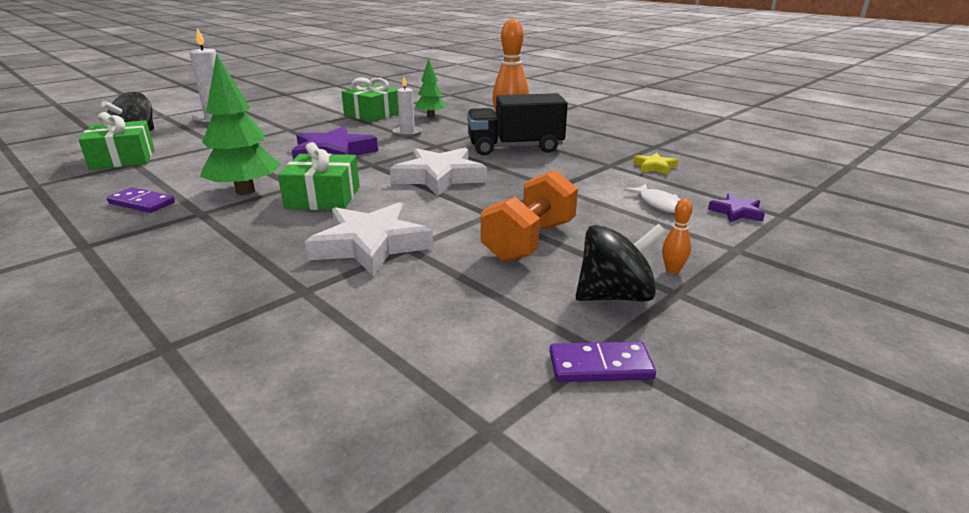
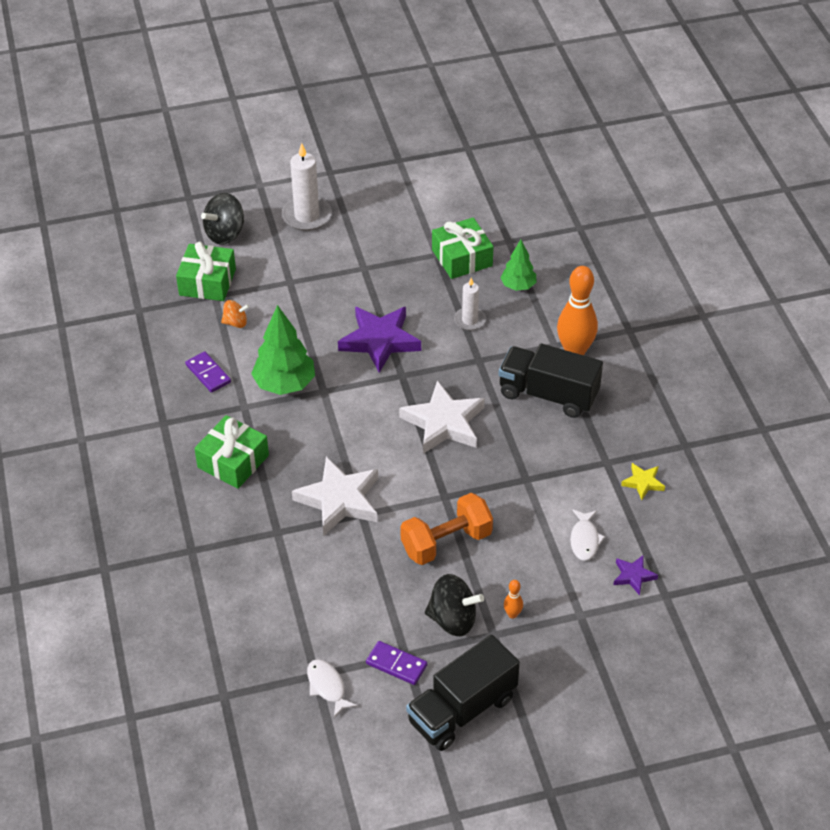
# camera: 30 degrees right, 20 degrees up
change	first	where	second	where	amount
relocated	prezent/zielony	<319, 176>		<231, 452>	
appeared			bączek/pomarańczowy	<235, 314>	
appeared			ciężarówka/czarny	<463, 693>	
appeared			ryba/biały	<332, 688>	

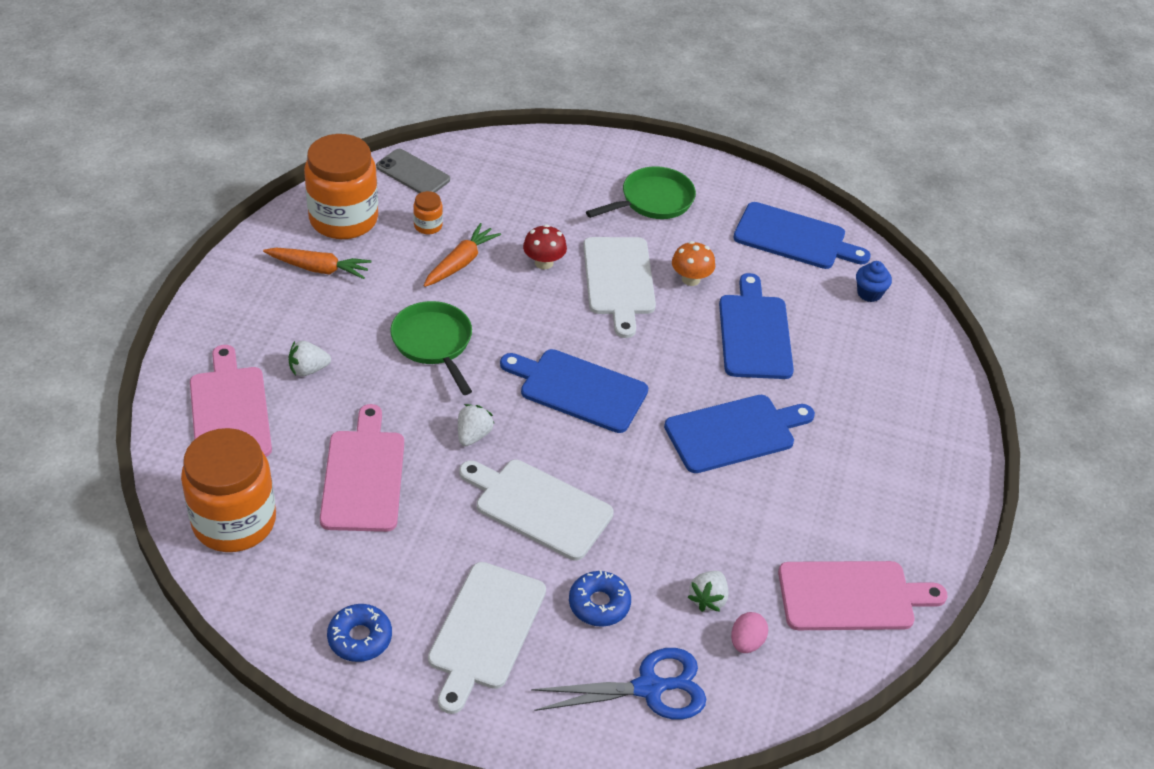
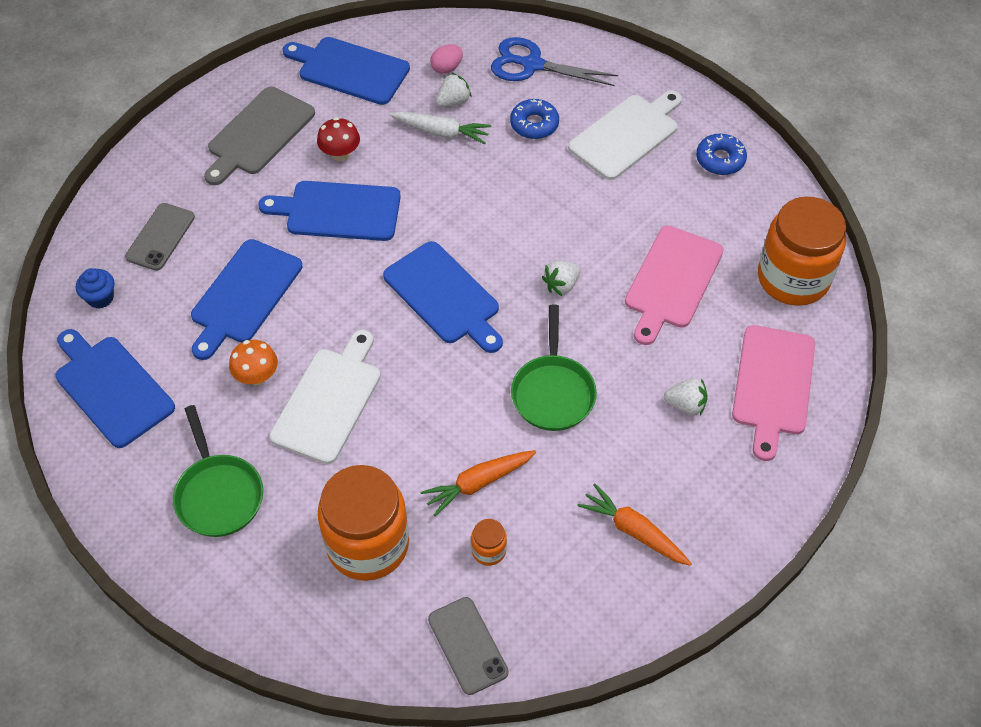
# camera: 150 degrees left, 10 degrees up
change	first	where	second	where	amount
relocated	słoik/pomarańczowy	<341, 186>		<363, 523>	
spun	patelnia/zielony	<641, 192>		<218, 471>	105 degrees counterclockwise
relocated	grzyb/czerwony	<545, 246>		<338, 139>	
missing	deska do krojenia/biały	<536, 510>			
colour	deska do krojenia/różowy	<862, 595>	deska do krojenia/niebieski	<346, 71>	
appeared			deska do krojenia/szary	<259, 136>	
appeared			marchewka/biały	<440, 127>	
appeared			telefon/szary	<160, 237>	

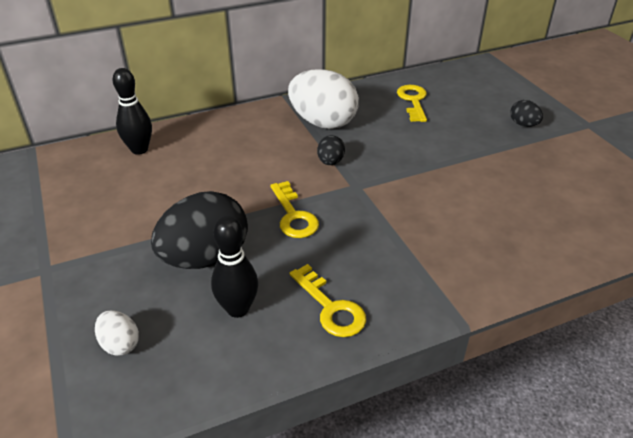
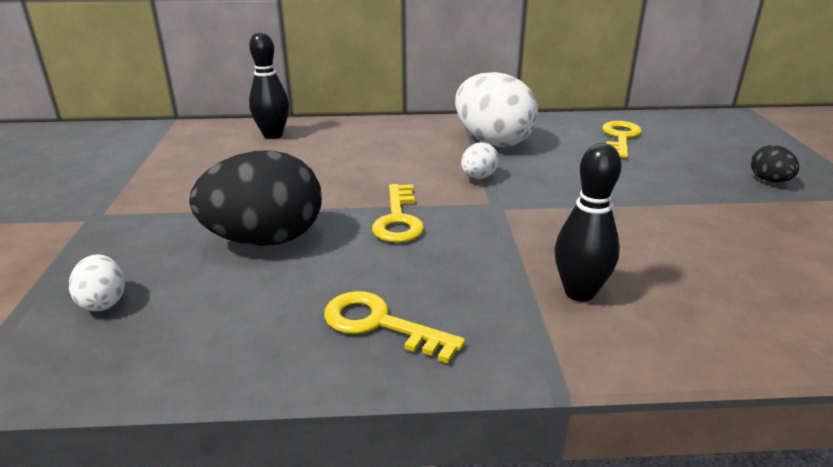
# camera: 20 degrees right, 10 degrees down
change	first	where	second	where	amount
colour	jajko/czarny	<331, 150>	jajko/biały	<480, 160>	
relocated	kręgiel/czarny	<234, 267>		<588, 222>	
spun	klucz/żółty	<327, 300>		<394, 327>	135 degrees clockwise

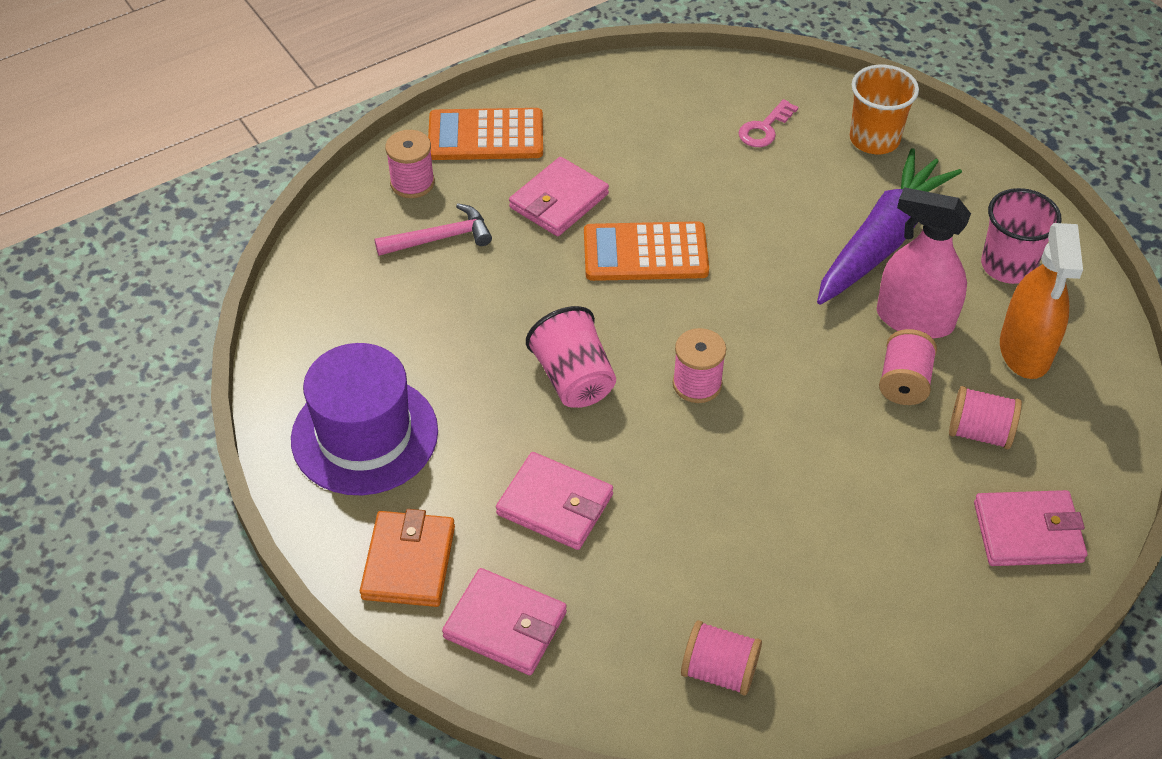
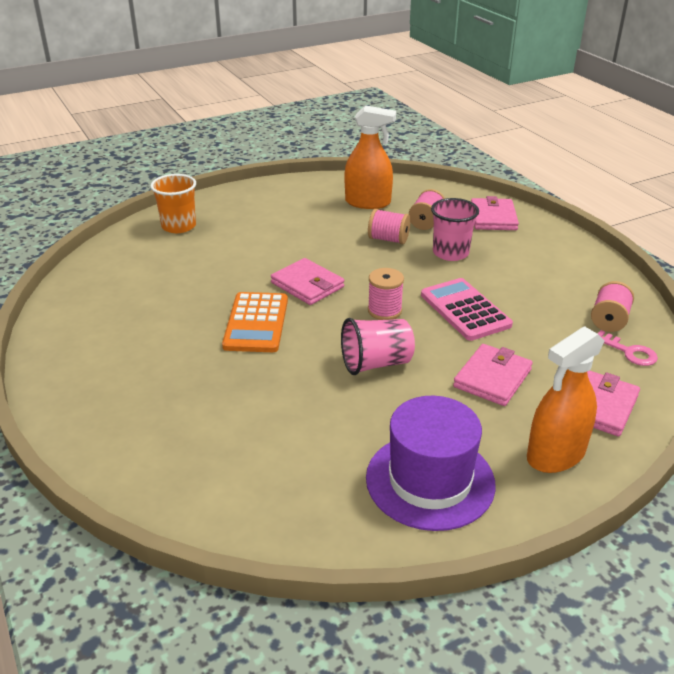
# camera: 85 degrees left, 15 degrees down
change	first	where	second	where	amount
relocated	klucz/różowy	<768, 123>		<627, 348>	
missing	kalkulator/pomarańczowy	<485, 134>			
missing	szpulka/różowy	<410, 164>			
missing	marchewka/fioletowy	<889, 226>			
relocated	portfel/różowy	<559, 196>		<307, 281>	
missing	spryskiwacz/różowy	<924, 263>			
relocated	szklanka/różowy	<1021, 236>		<455, 229>	
missing	młotek/różowy	<433, 229>			
exchanged	portfel/pomarańczowy	<407, 558>	spryskiwacz/pomarańczowy	<566, 399>	
appeared			kalkulator/różowy	<467, 309>	

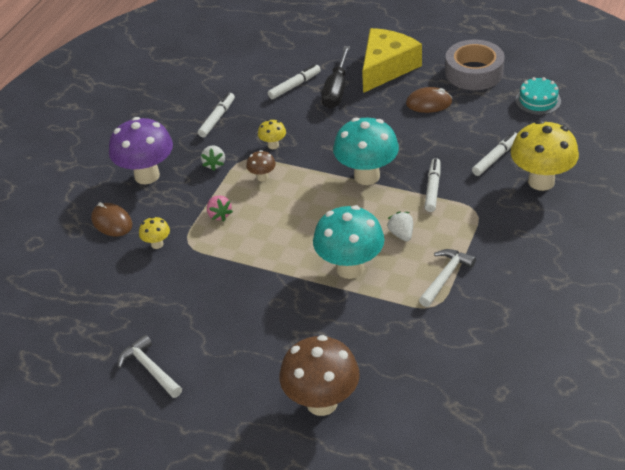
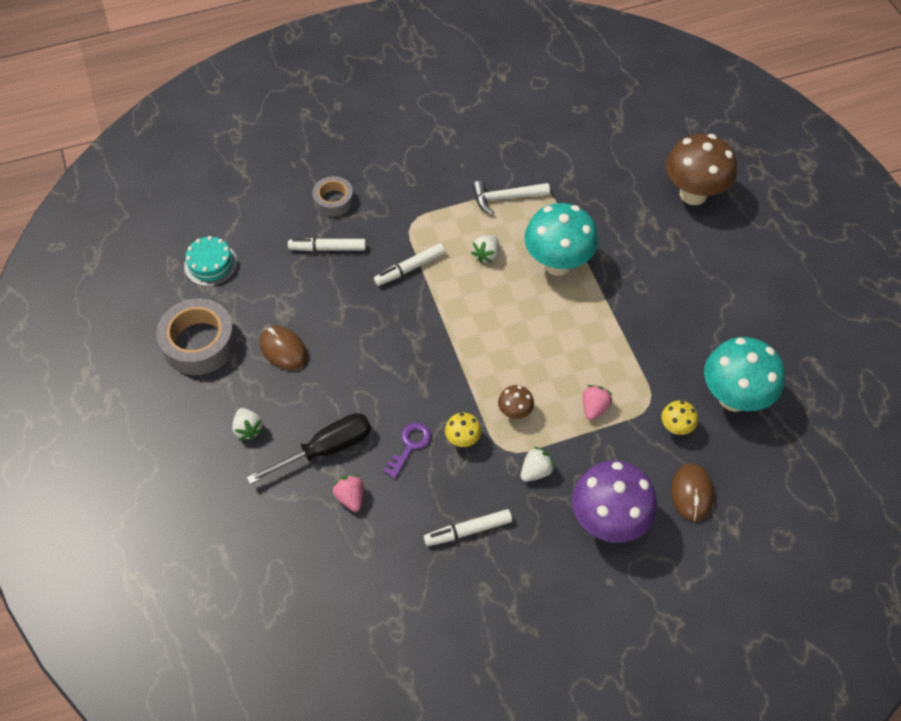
# camera: 135 degrees left, 15 degrees up
change	first	where	second	where	amount
exchanged	ser/żółty	<392, 60>	truskawka/biały	<247, 424>	
exchanged	flamaster/biały	<294, 81>	truskawka/różowy	<348, 493>	
relocated	grzyb/turkusowy	<366, 151>		<744, 374>	
exchanged	grzyb/żółty	<545, 155>	taśma klejąca/szary	<333, 196>	
missing	młotek/biały	<150, 366>			
appeared			klucz/fioletowy	<407, 450>	

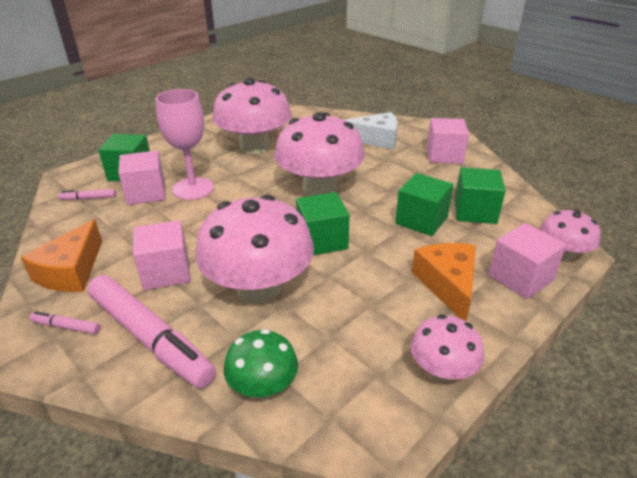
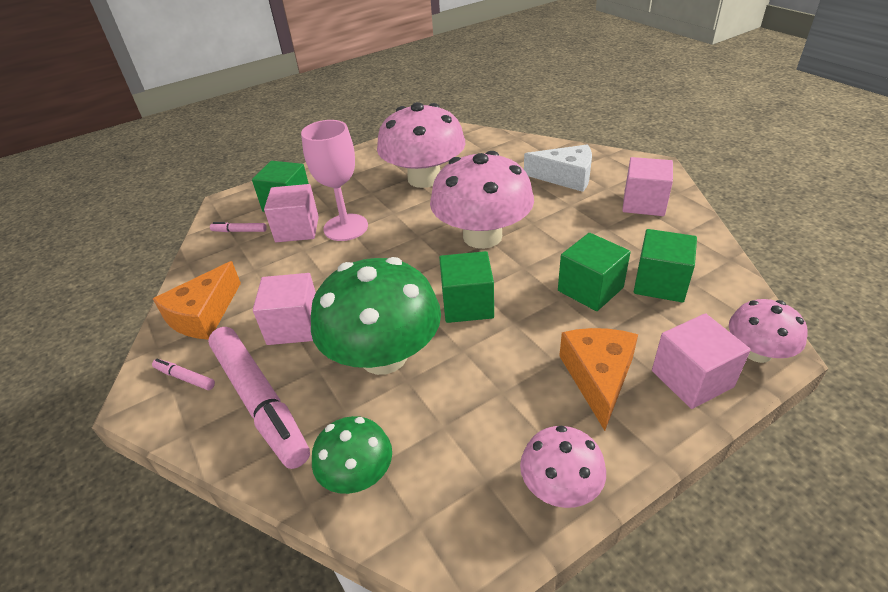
# camera: 15 degrees right, 5 degrees up
change	first	where	second	where	amount
colour	grzyb/różowy	<254, 249>	grzyb/zielony	<376, 316>	

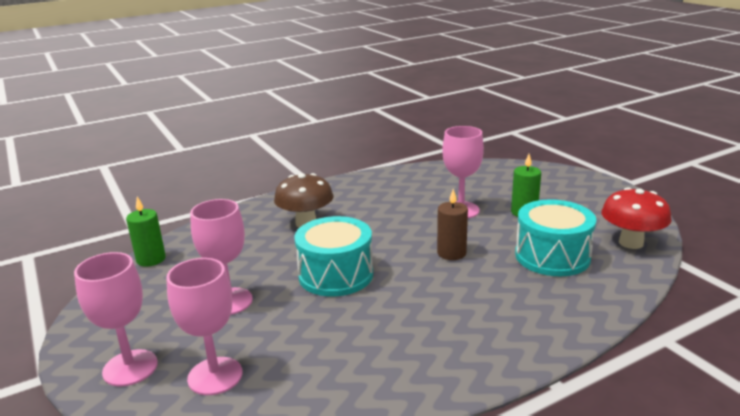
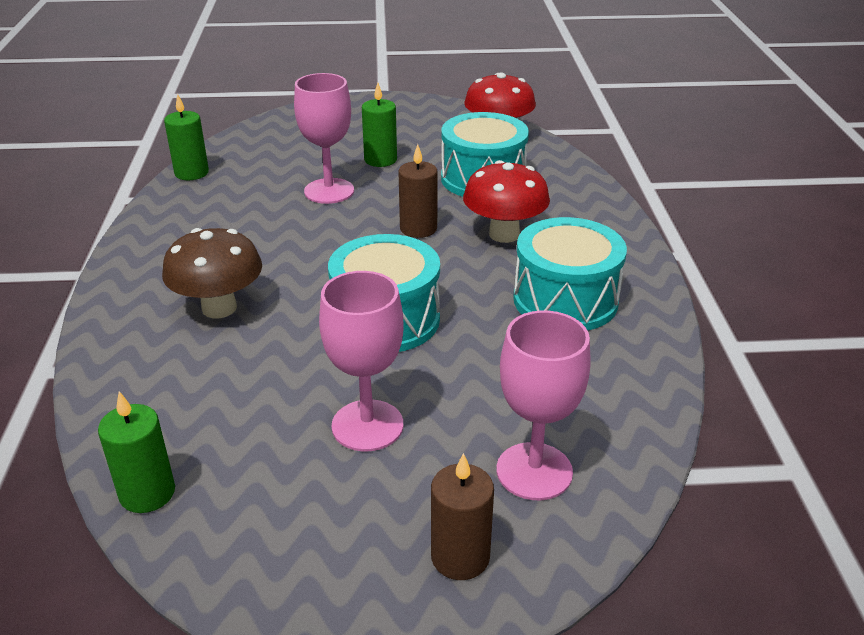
# camera: 65 degrees left, 10 degrees up
change	first	where	second	where	amount
exchanged	kielich/różowy	<116, 319>	świeca/brązowy	<462, 516>	
appeared			świeca/zielony	<186, 137>	
appeared			grzyb/czerwony	<506, 201>	
appeared			bęben/turkusowy	<570, 274>	

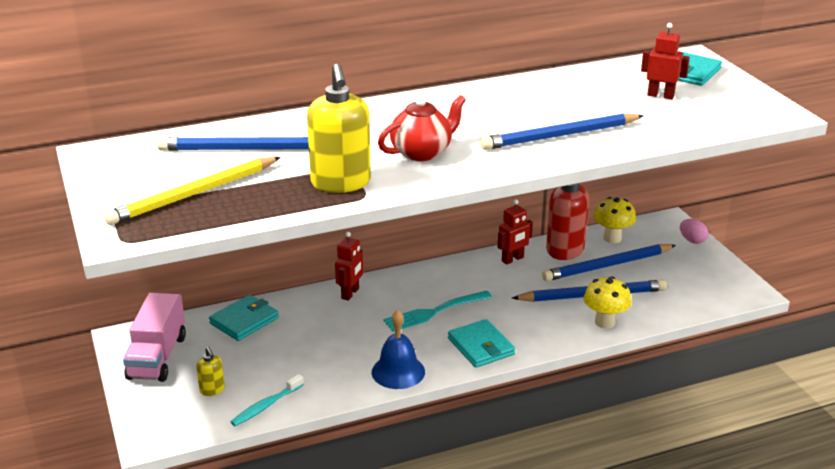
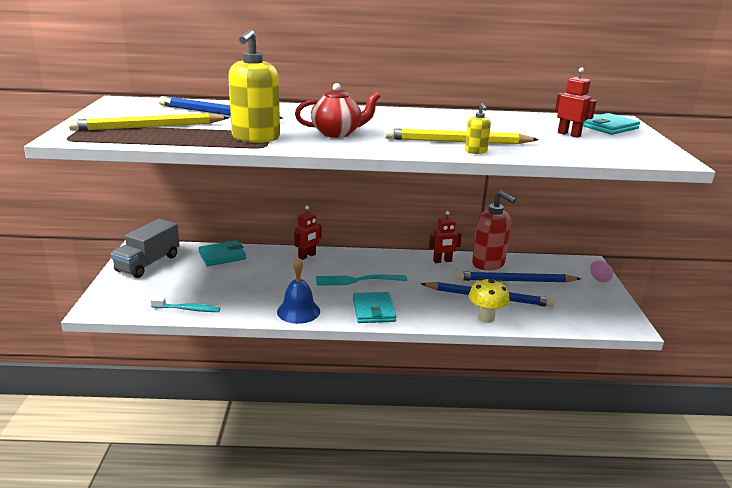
# camera: 20 degrees right, 5 degrees down
change	first	where	second	where	amount
colour	ołówek/niebieski	<562, 131>	ołówek/żółty	<462, 136>	
missing	grzyb/żółty	<614, 220>			
colour	ciężarówka/różowy	<154, 337>	ciężarówka/szary	<145, 248>	
relocated	dozownik mydła/żółty	<210, 371>		<478, 128>	
spun	szczoteczka do zębów/turkusowy	<267, 400>		<185, 304>	150 degrees counterclockwise

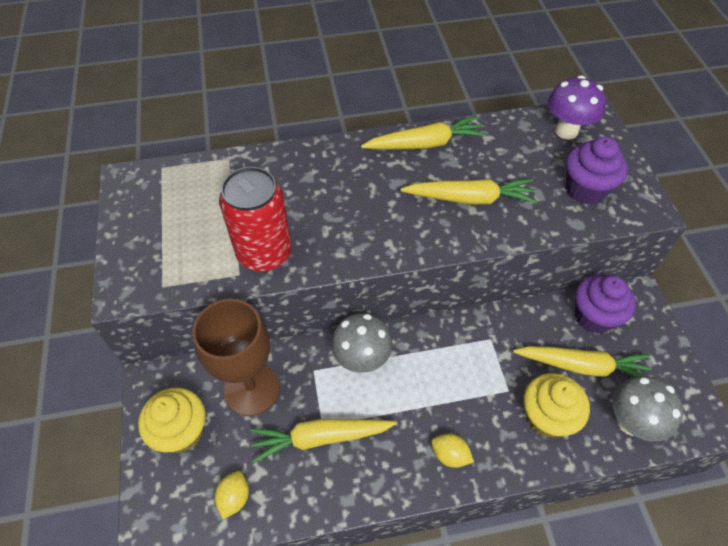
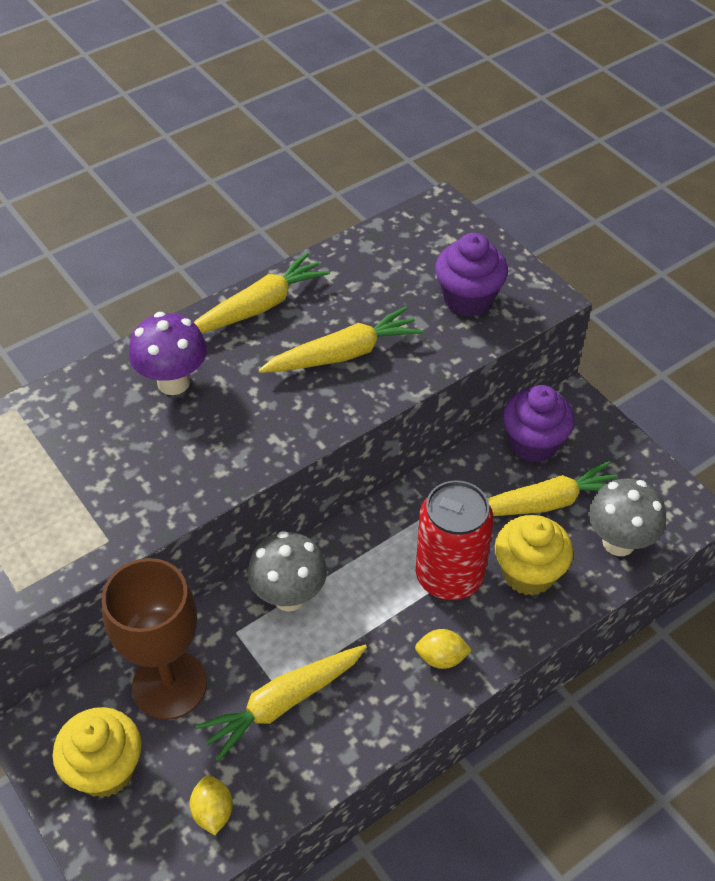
# camera: 25 degrees left, 5 degrees down
change	first	where	second	where	amount
relocated	grzyb/fioletowy	<577, 107>		<168, 353>	
relocated	puszka/czerwony	<255, 219>		<455, 540>	

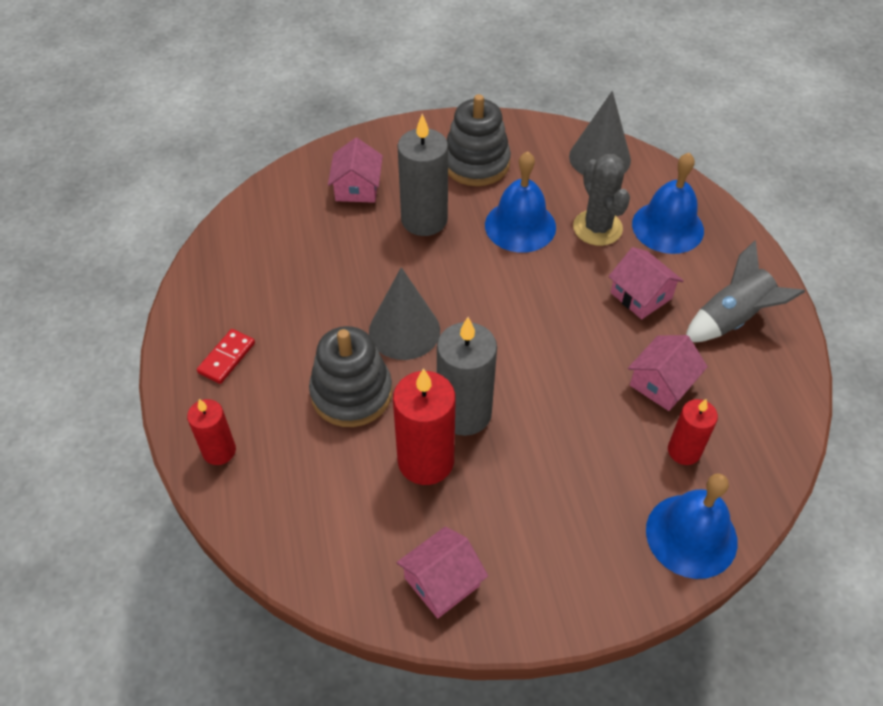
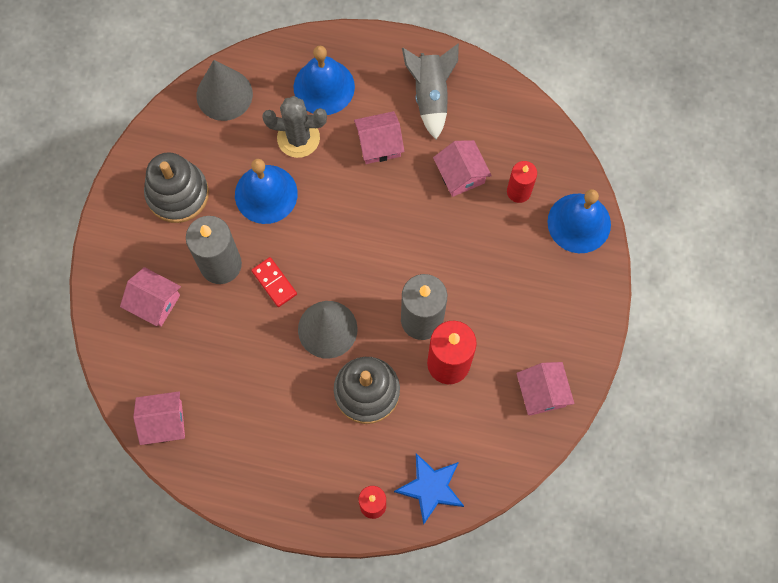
# camera: 65 degrees left, 20 degrees up
change	first	where	second	where	amount
relocated	kostka domina/czerwony	<226, 356>		<274, 282>	
appeared			domek/różowy	<159, 418>	
appeared			gwiazda/niebieski	<429, 489>	

